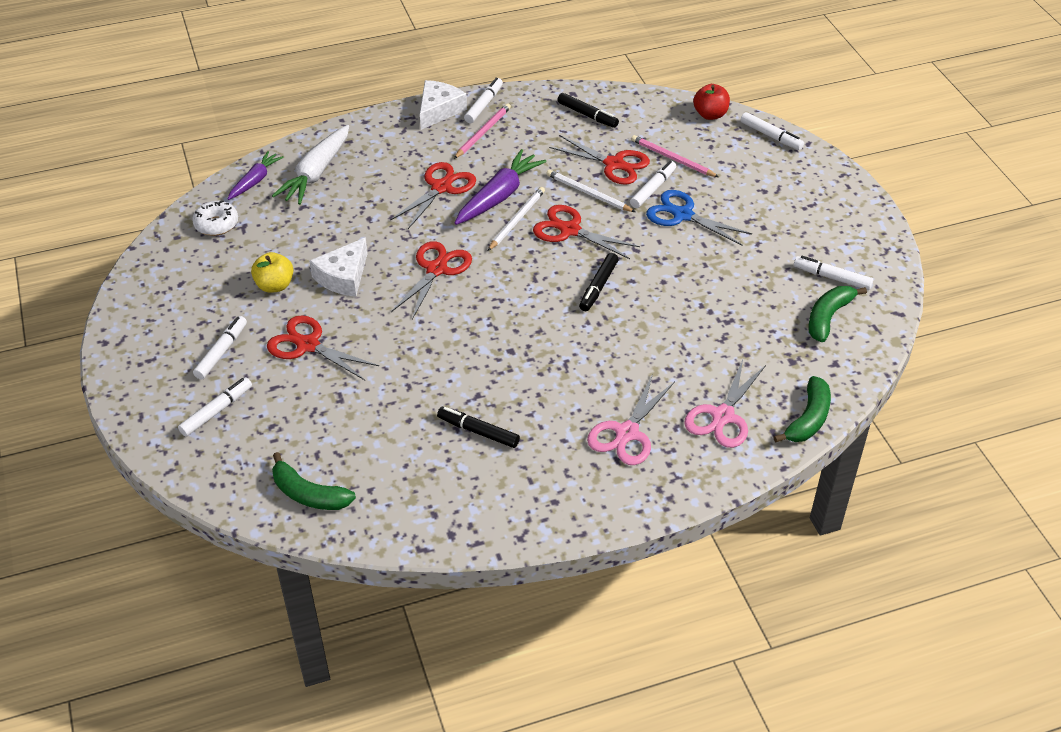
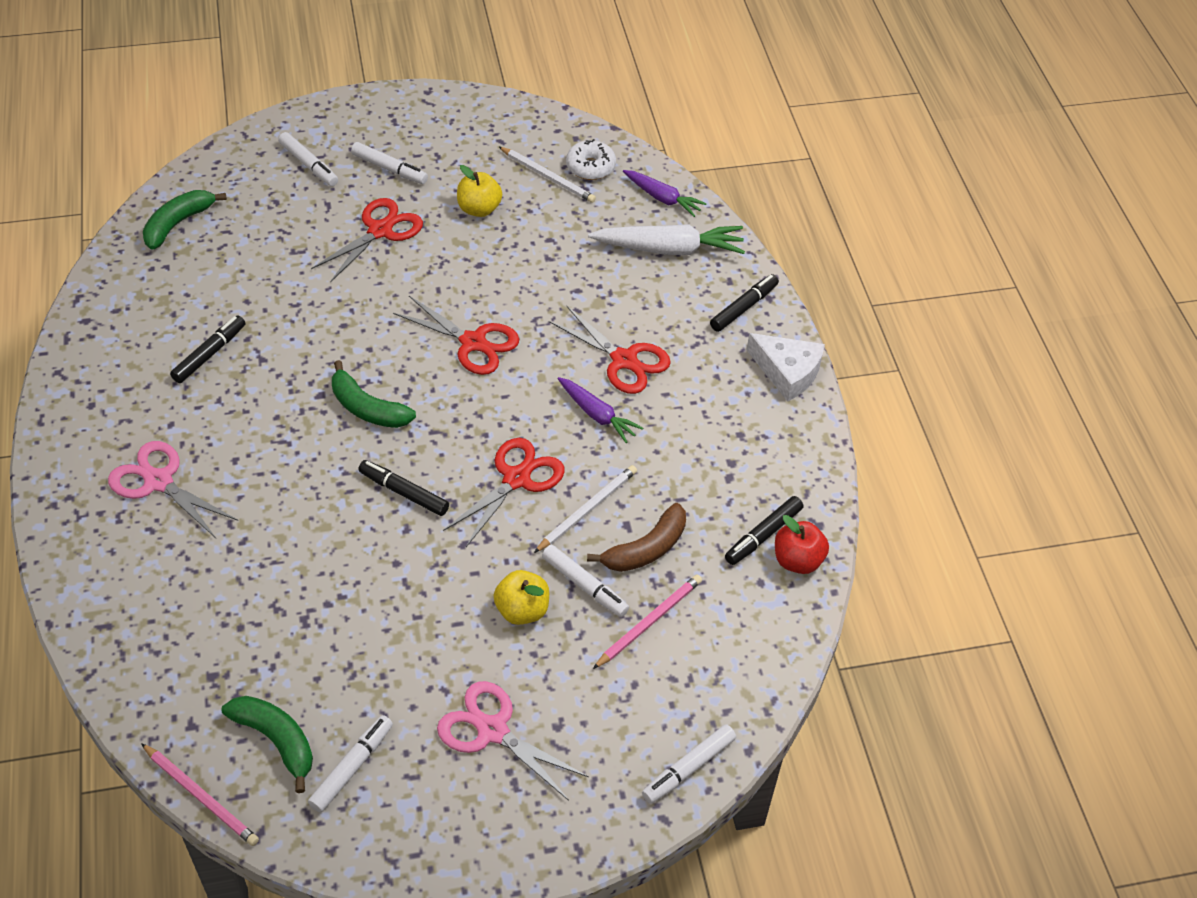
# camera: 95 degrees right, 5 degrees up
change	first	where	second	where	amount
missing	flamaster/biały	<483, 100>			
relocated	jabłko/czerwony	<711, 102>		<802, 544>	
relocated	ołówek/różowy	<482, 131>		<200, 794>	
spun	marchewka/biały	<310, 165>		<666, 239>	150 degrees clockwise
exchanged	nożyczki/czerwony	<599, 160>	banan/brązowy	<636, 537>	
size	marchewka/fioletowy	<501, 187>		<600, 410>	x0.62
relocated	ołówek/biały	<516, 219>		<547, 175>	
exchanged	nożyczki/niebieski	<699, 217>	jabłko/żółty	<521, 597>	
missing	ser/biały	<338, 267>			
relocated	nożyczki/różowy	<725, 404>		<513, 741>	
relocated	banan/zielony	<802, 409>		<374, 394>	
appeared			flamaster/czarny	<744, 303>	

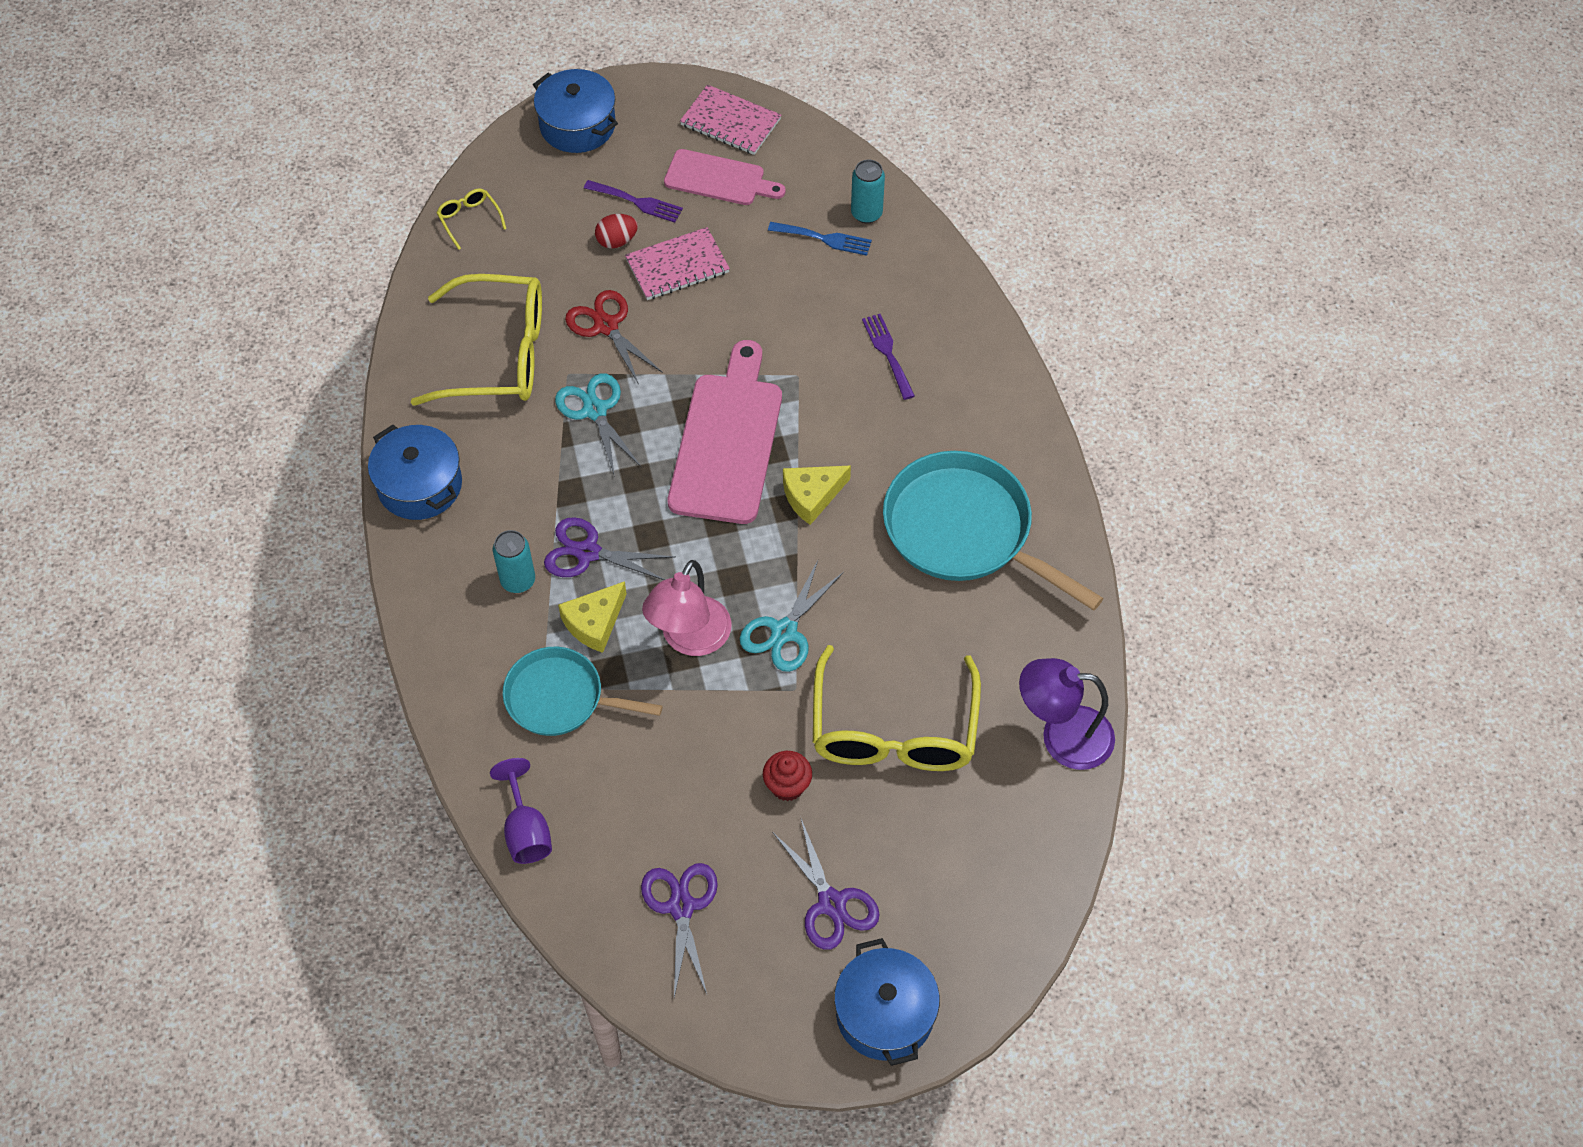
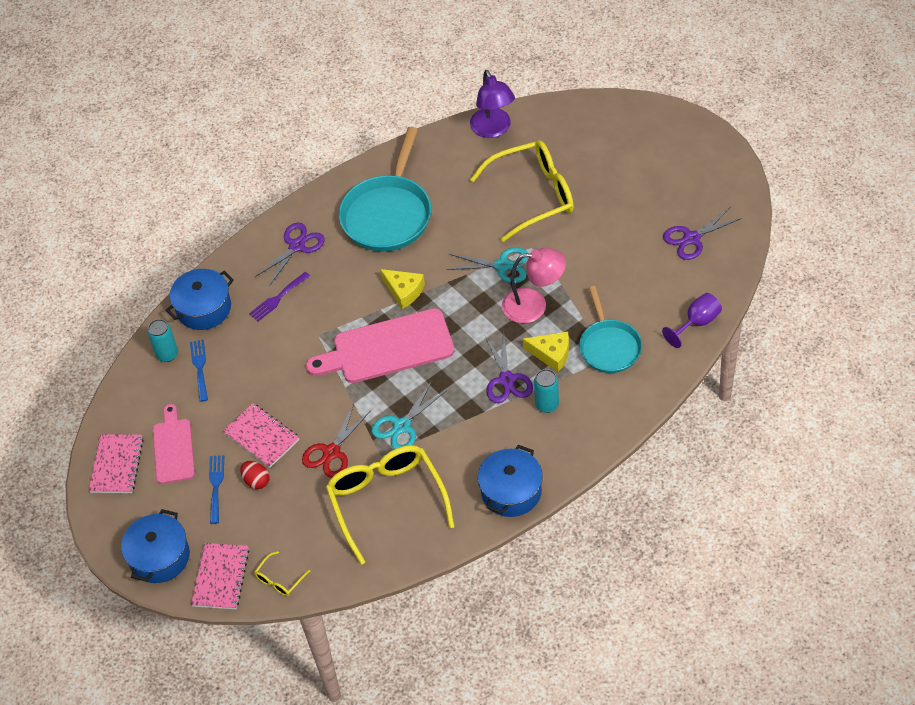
# camera: 110 degrees left, 5 degrees down
change	first	where	second	where	amount
colour	widelec/fioletowy	<633, 201>	widelec/niebieski	<216, 489>	
missing	muffinka/czerwony	<787, 776>			
relocated	nożyczki/fioletowy	<826, 884>		<290, 254>	
relocated	garnek/niebieski	<887, 1002>		<200, 299>	
appeared			zeszyt/różowy	<220, 576>	

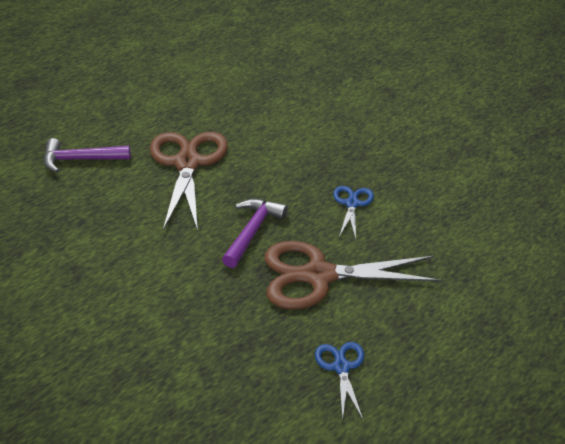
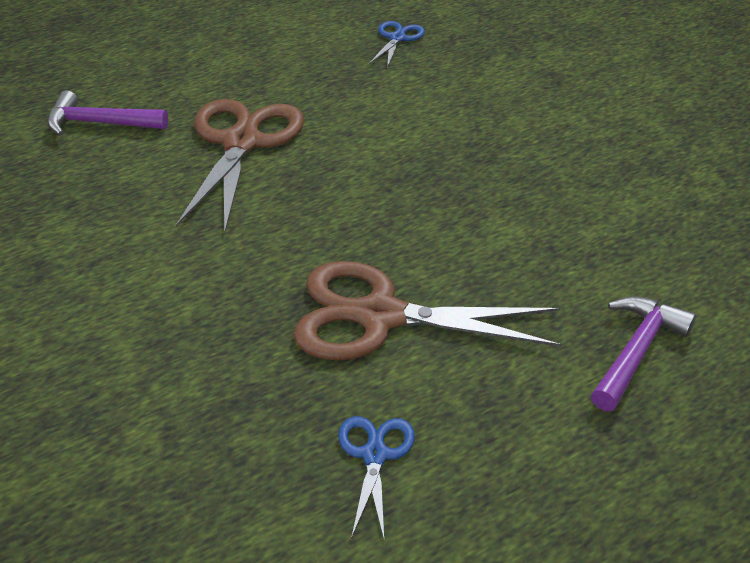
# camera: 10 degrees right, 0 degrees up
change	first	where	second	where	amount
relocated	nożyczki/niebieski	<353, 212>		<397, 44>	
relocated	młotek/fioletowy	<255, 233>		<643, 353>	

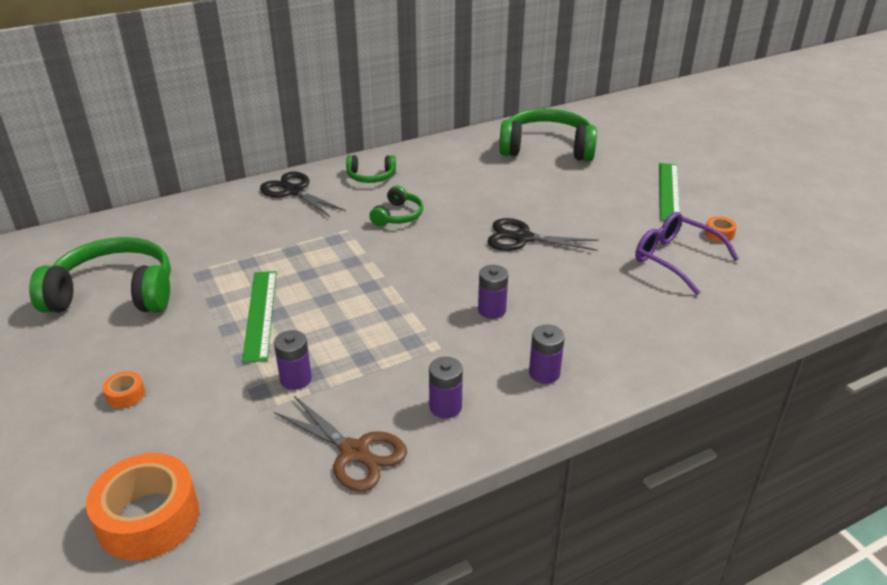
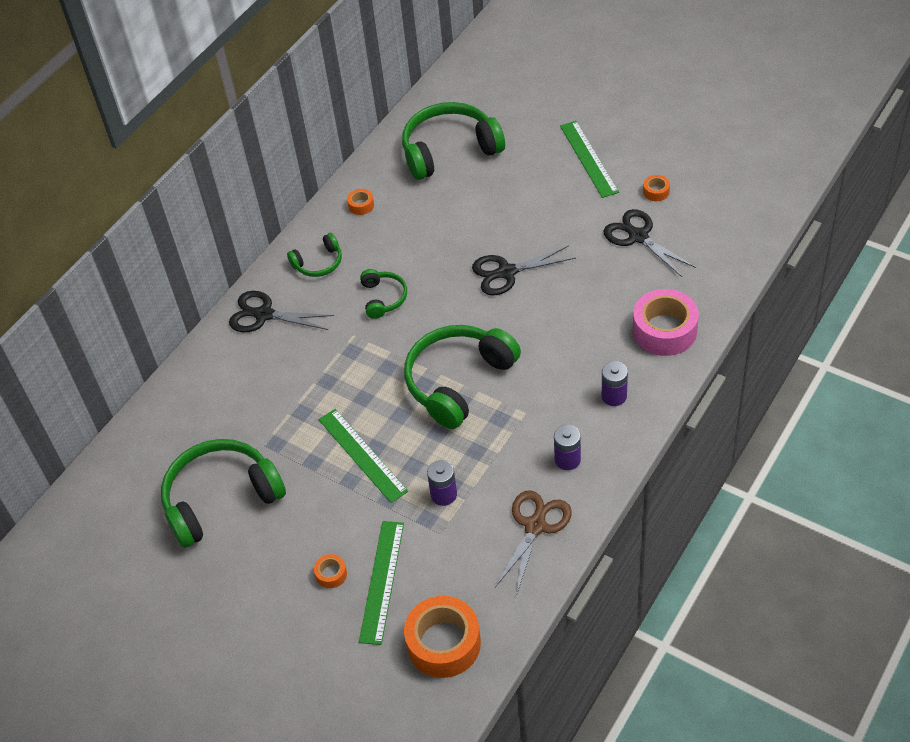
# camera: 25 degrees left, 15 degrees up
change	first	where	second	where	amount
exchanged	okulary/fioletowy	<687, 253>	nożyczki/czarny	<649, 243>	
missing	bateria/fioletowy	<493, 292>			
spun	nożyczki/brązowy	<340, 443>		<533, 543>	75 degrees counterclockwise
appeared			taśma klejąca/pomarańczowy	<360, 202>	
appeared			taśma klejąca/różowy	<666, 322>	
appeared			słuchawki/zielony	<462, 377>	
appeared			linijka/zielony	<381, 583>	

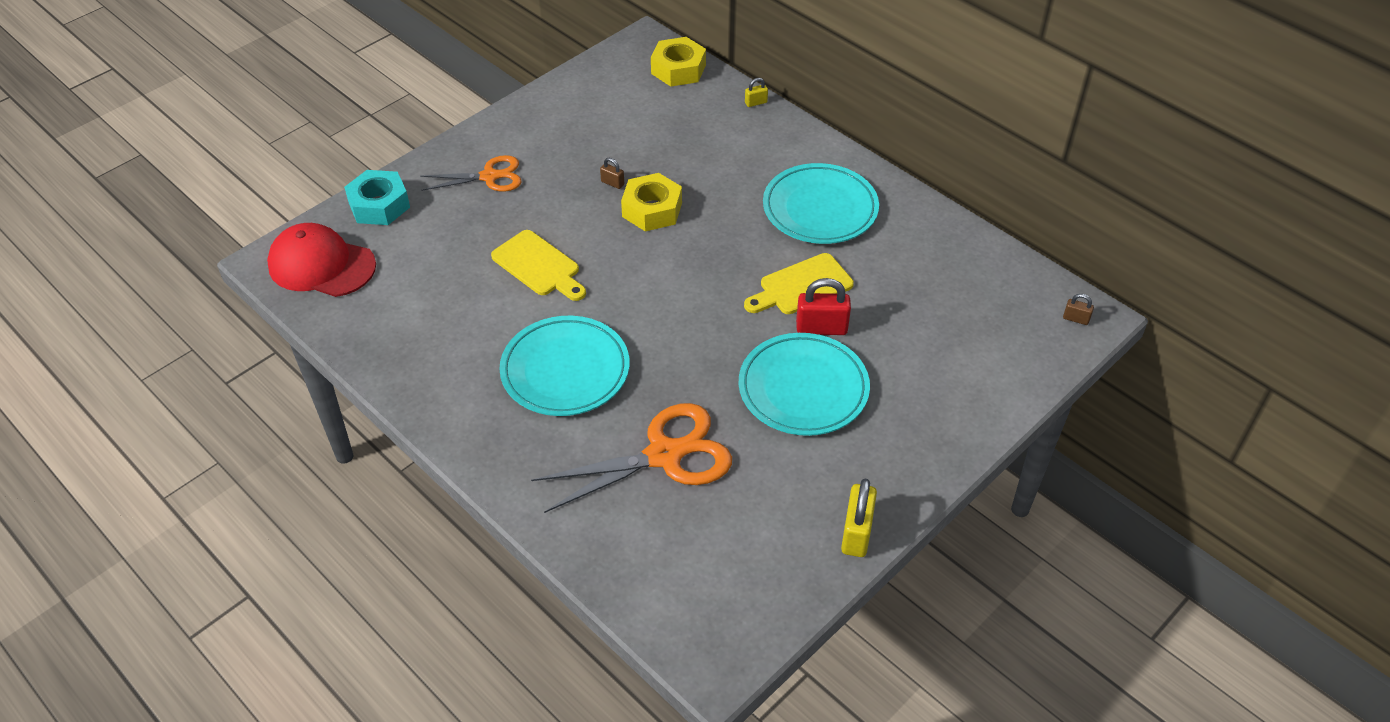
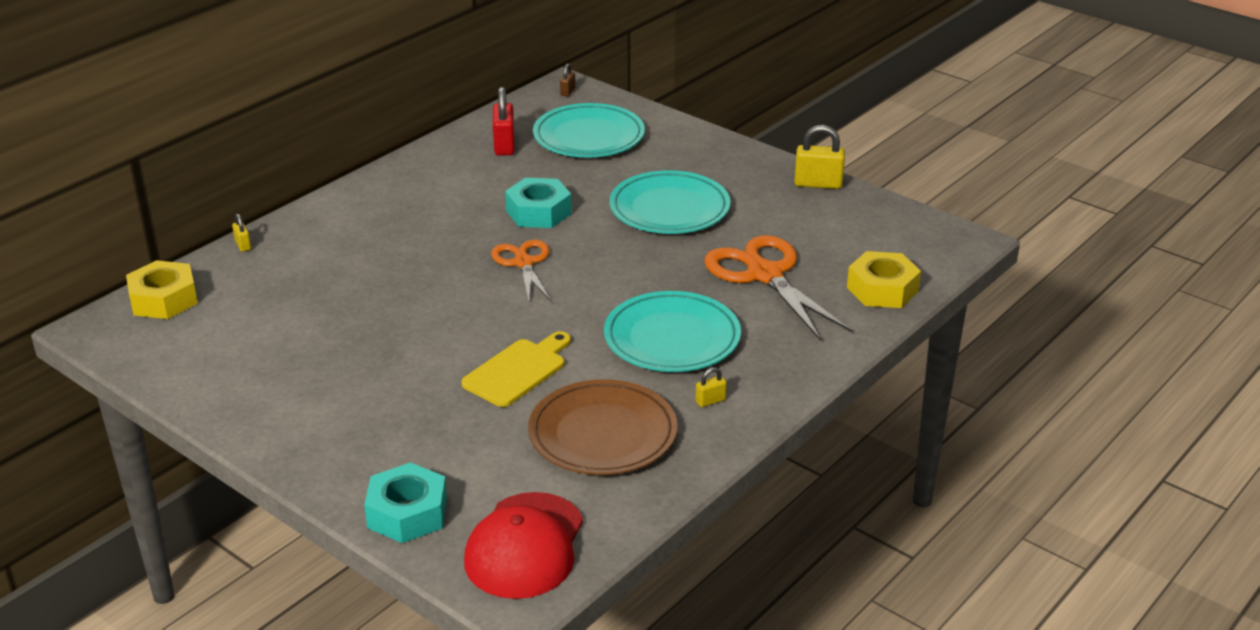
# camera: 95 degrees left, 15 degrees down
change	first	where	second	where	amount
relocated	nożyczki/pomarańczowy	<470, 173>		<521, 271>	
missing	kłódka/brązowy	<612, 173>			
relocated	talerz/turkusowy	<821, 203>		<589, 130>	
relocated	nakrętka/żółty	<651, 202>		<884, 279>	
exchanged	deska do krojenia/żółty	<799, 283>	nakrętka/turkusowy	<538, 203>	
relocated	kłódka/czerwony	<823, 306>		<504, 121>	
appeared			kłódka/żółty	<711, 387>	
appeared			talerz/brązowy	<602, 427>	

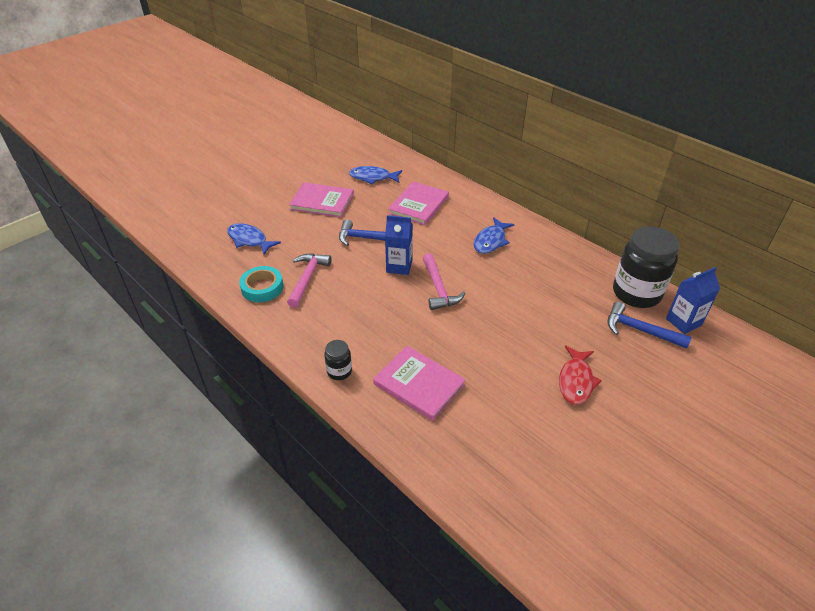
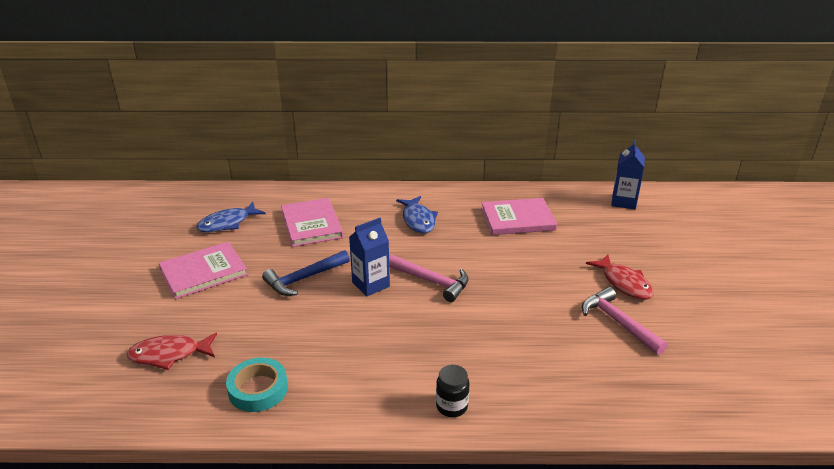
# camera: 45 degrees left, 10 degrees down
change	first	where	second	where	amount
colour	ryba/niebieski	<254, 239>	ryba/czerwony	<172, 351>	
missing	słoik/czarny	<646, 267>			
relocated	młotek/różowy	<309, 280>		<625, 321>	
missing	młotek/niebieski	<650, 325>			
relocated	książka/różowy	<419, 383>		<519, 216>	

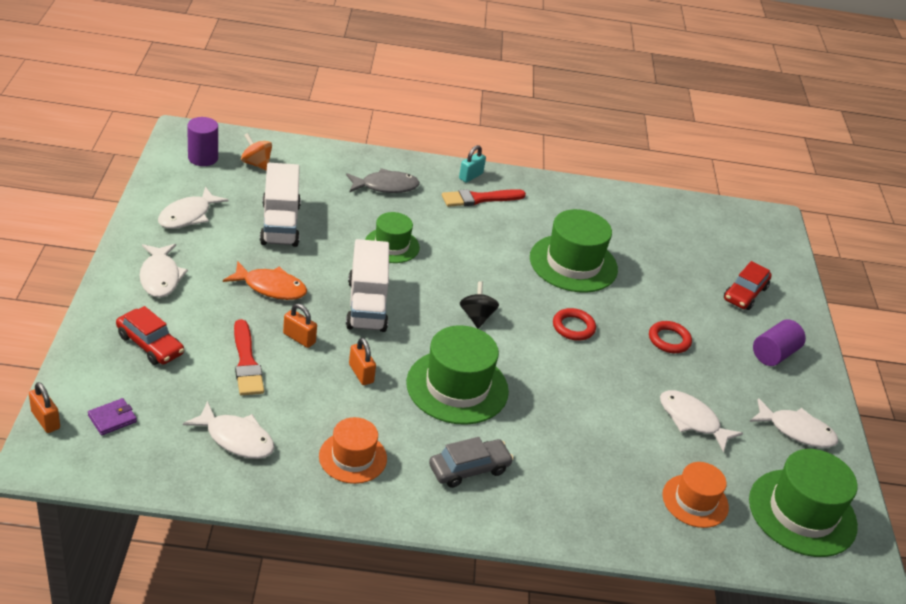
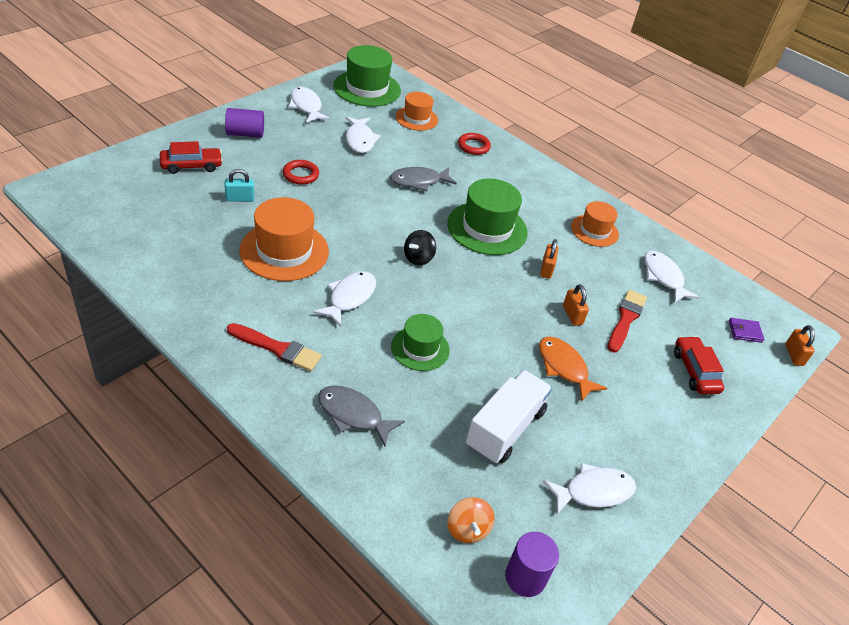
# camera: 140 degrees left, 5 degrees up
change	first	where	second	where	amount
relocated	kłódka/turkusowy	<472, 164>		<239, 185>	
colour	kapelusz/zielony	<574, 251>	kapelusz/pomarańczowy	<284, 239>	
missing	ciężarówka/biały	<367, 285>			
relocated	ryba/biały	<164, 271>		<344, 299>	
relocated	pierścień/czerwony	<574, 324>		<474, 144>	
missing	samochód/szary	<471, 462>			
appeared			ryba/szary	<423, 179>	

